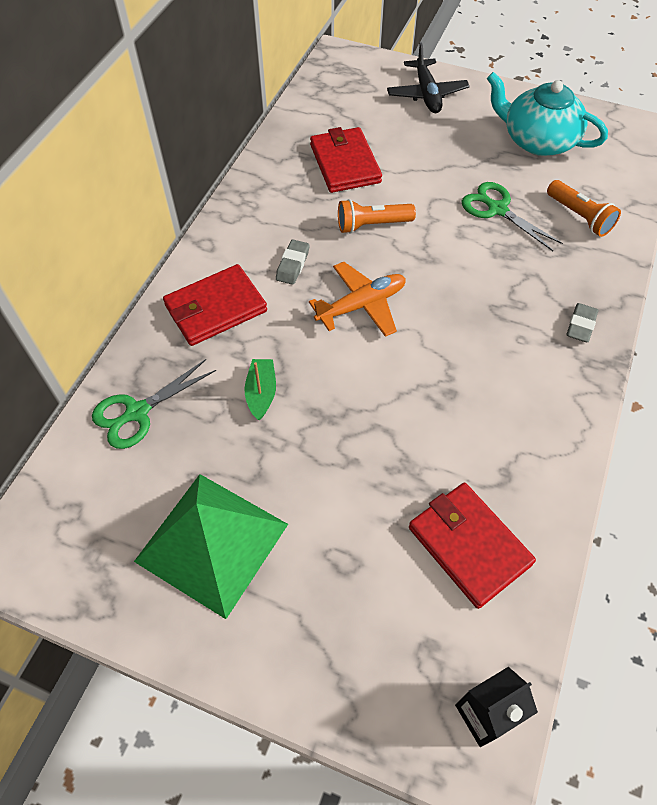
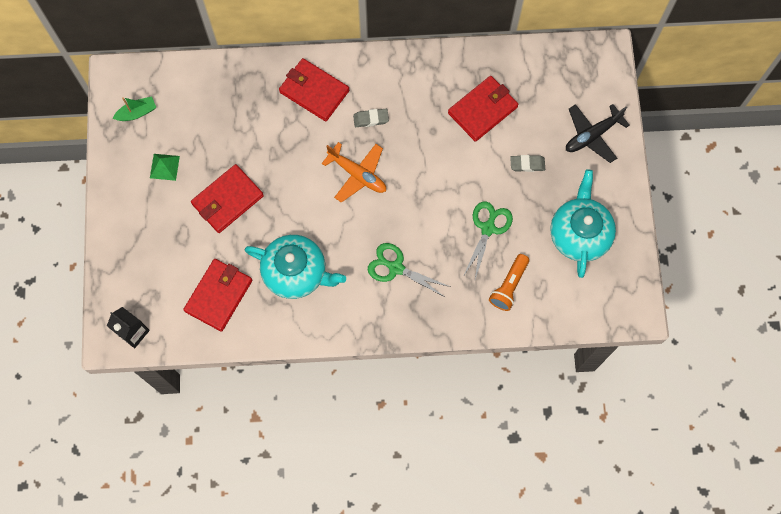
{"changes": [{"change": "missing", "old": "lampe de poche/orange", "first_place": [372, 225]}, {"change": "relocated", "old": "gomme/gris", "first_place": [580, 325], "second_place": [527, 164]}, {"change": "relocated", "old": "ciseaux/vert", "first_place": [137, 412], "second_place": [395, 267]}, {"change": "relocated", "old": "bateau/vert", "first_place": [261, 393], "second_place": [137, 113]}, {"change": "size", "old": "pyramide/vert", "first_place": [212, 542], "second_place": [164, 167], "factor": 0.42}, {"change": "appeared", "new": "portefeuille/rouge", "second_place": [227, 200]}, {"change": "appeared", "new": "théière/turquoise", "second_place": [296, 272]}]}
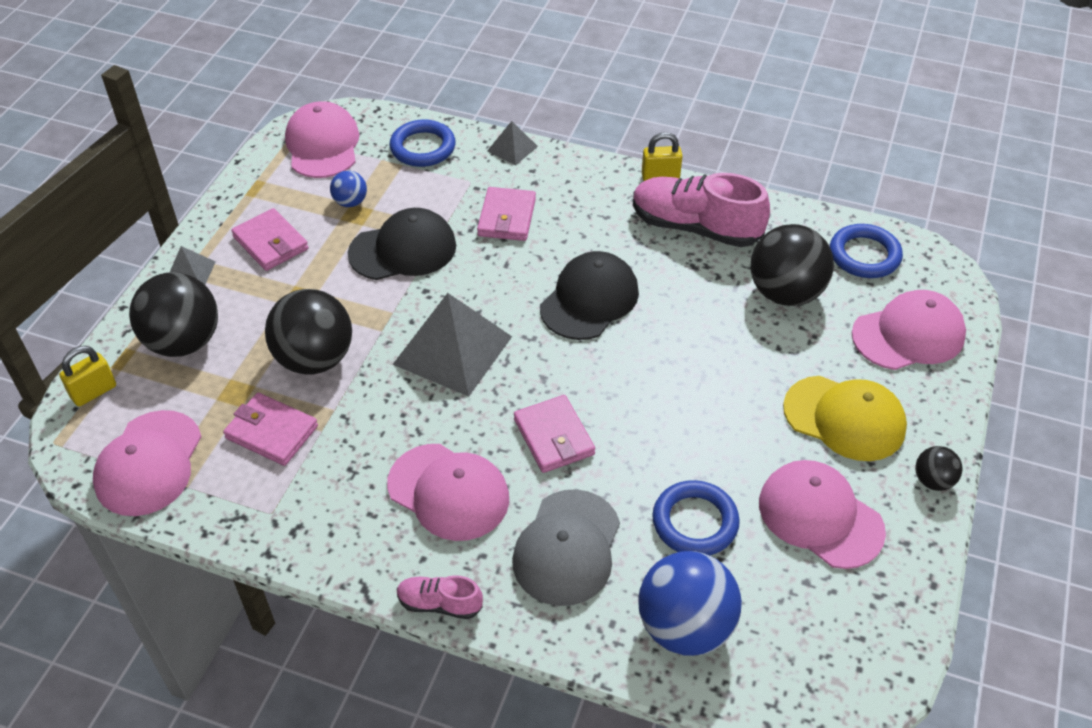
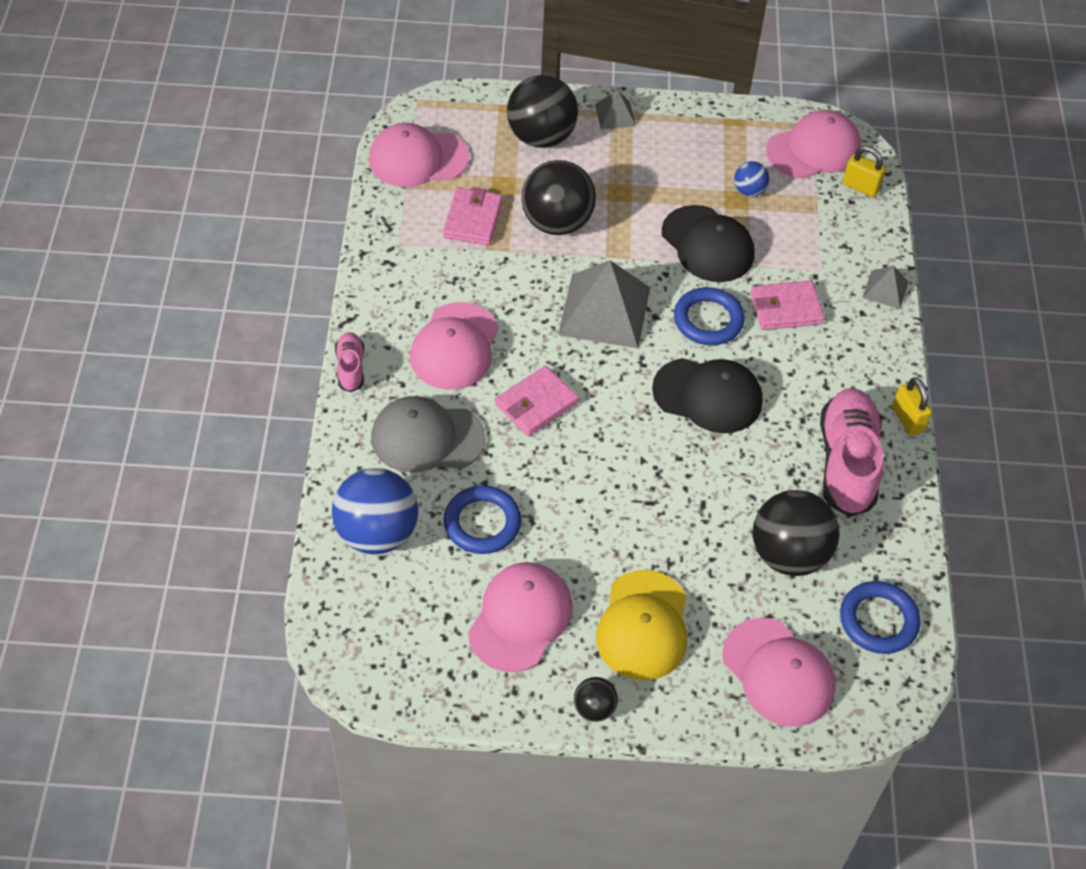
{"changes": [{"change": "relocated", "old": "anneau/bleu", "first_place": [423, 147], "second_place": [708, 320]}, {"change": "missing", "old": "portefeuille/rose", "first_place": [271, 243]}, {"change": "relocated", "old": "cadenas/jaune", "first_place": [94, 392], "second_place": [860, 187]}]}
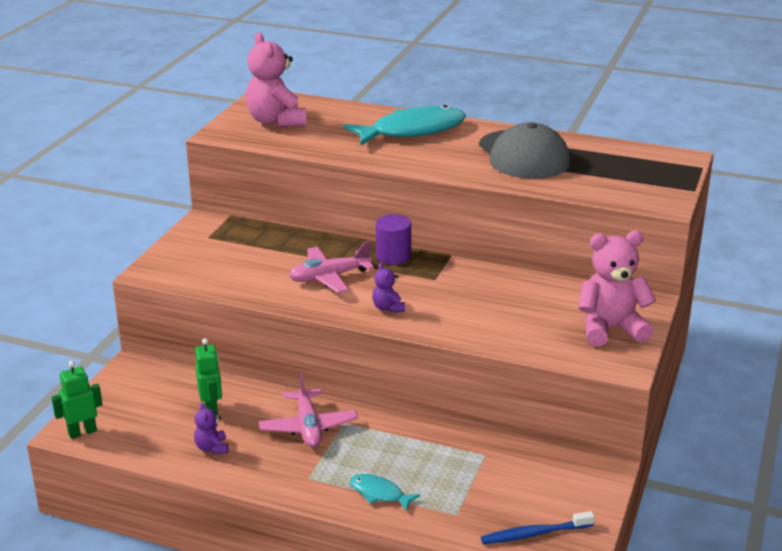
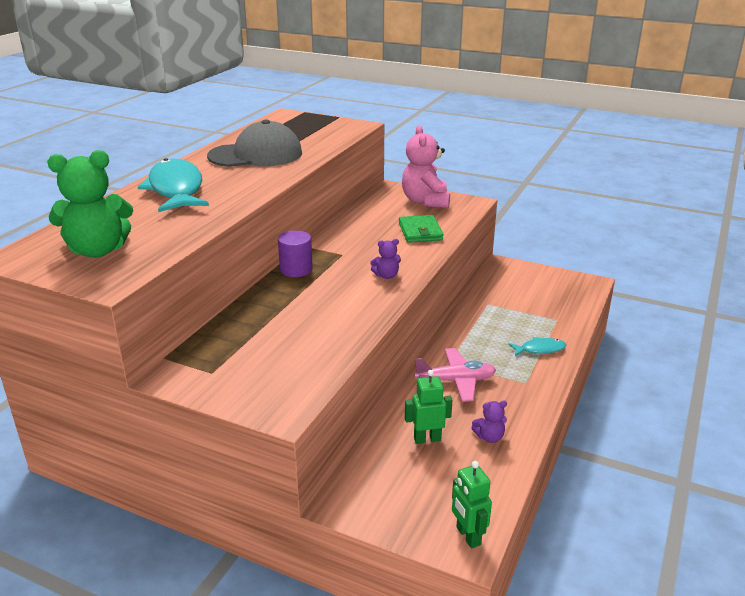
{"changes": [{"change": "colour", "old": "ours en peluche/rose", "new": "ours en peluche/vert", "first_place": [276, 121], "second_place": [98, 251]}, {"change": "missing", "old": "avion/rose", "first_place": [329, 277]}, {"change": "spun", "old": "poisson/turquoise", "first_place": [379, 493], "second_place": [540, 349], "degrees": -135}, {"change": "missing", "old": "brosse à dents/bleu", "first_place": [534, 534]}, {"change": "appeared", "new": "portefeuille/vert", "second_place": [420, 232]}]}
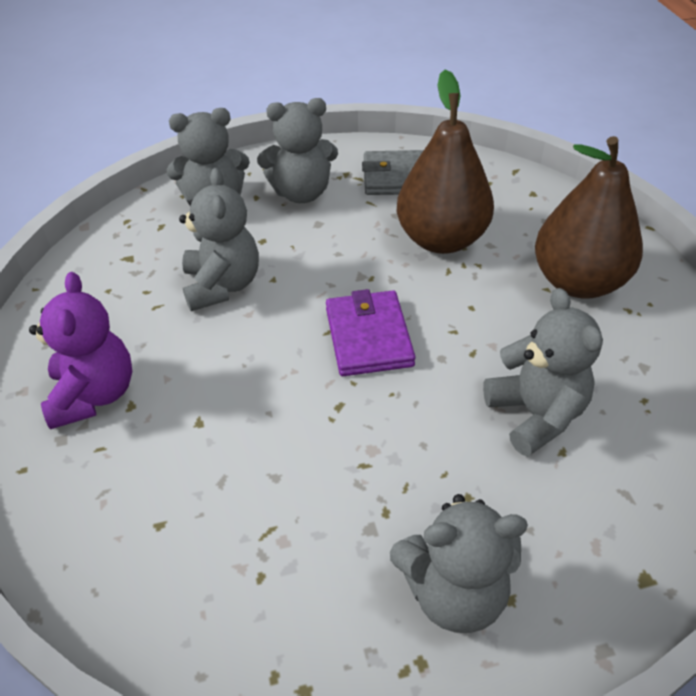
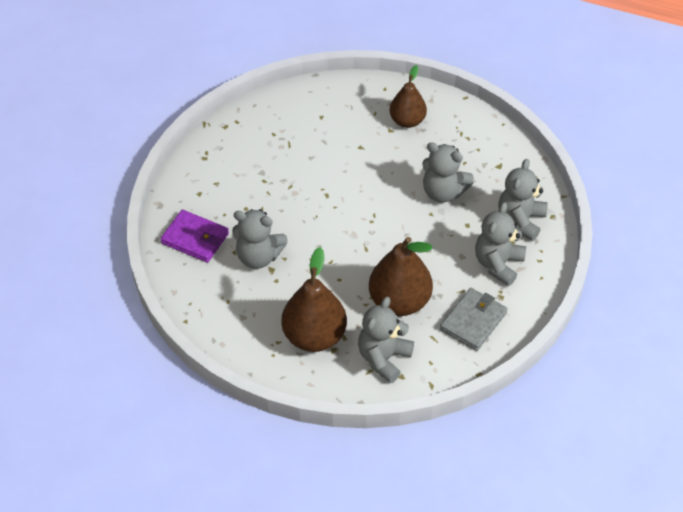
{"changes": [{"change": "exchanged", "old": "ours en peluche/violet", "new": "poire/marron", "first_place": [94, 395], "second_place": [407, 121]}, {"change": "relocated", "old": "portefeuille/violet", "first_place": [368, 337], "second_place": [195, 238]}, {"change": "relocated", "old": "ours en peluche/gris", "first_place": [454, 591], "second_place": [383, 358]}]}
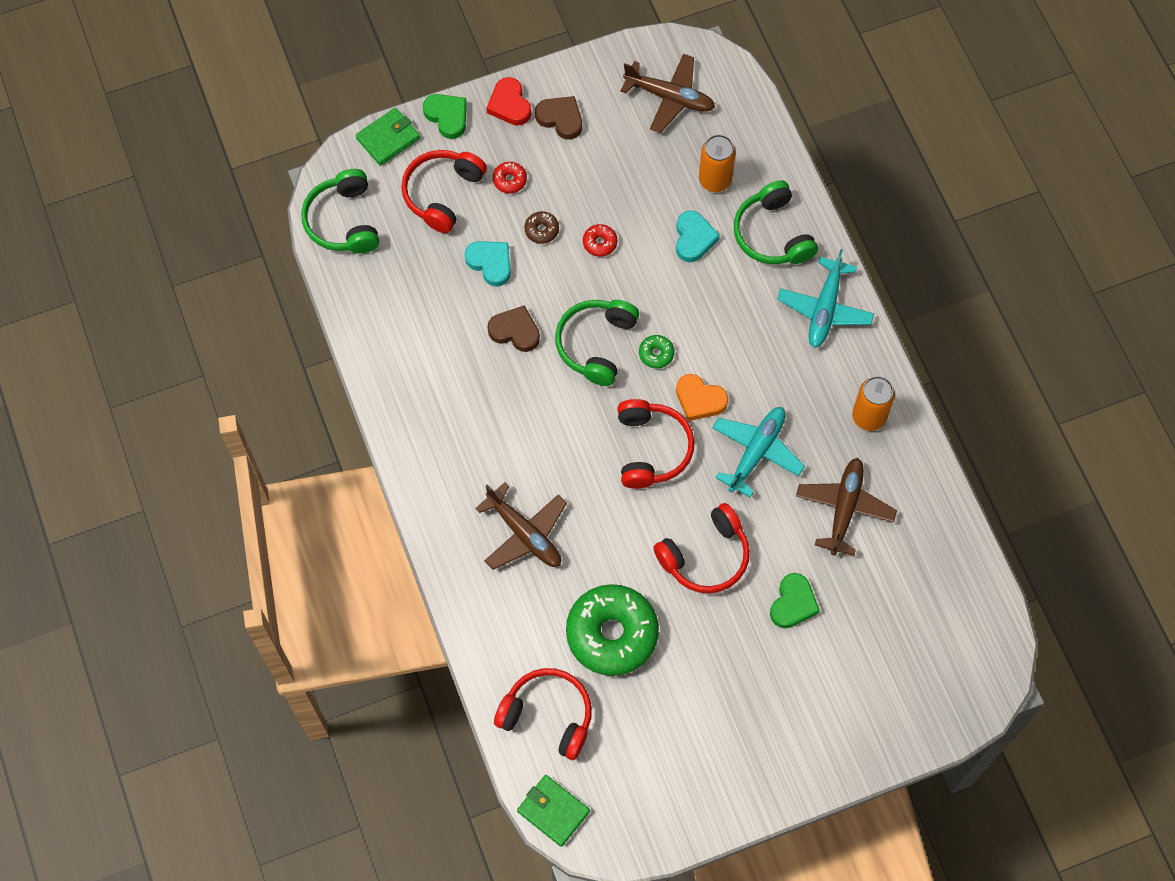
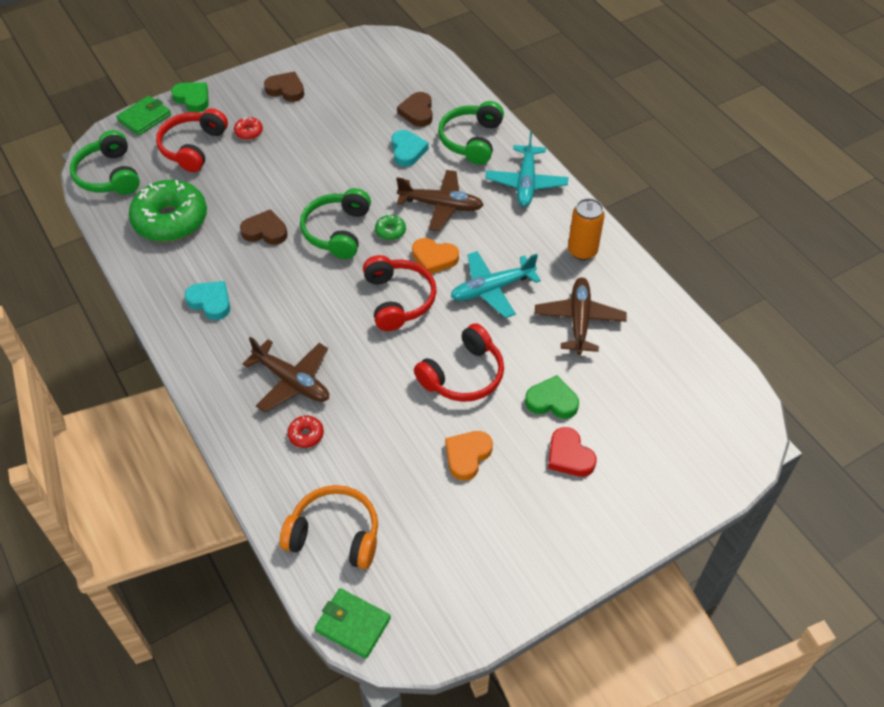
{"changes": [{"change": "relocated", "old": "avion/marron", "first_place": [670, 97], "second_place": [441, 205]}, {"change": "relocated", "old": "cœur/rouge", "first_place": [509, 105], "second_place": [569, 456]}, {"change": "exchanged", "old": "canette/orange", "new": "cœur/marron", "first_place": [715, 180], "second_place": [417, 112]}, {"change": "spun", "old": "casque audio/vert", "first_place": [772, 234], "second_place": [471, 140], "degrees": 45}, {"change": "missing", "old": "beignet/marron", "first_place": [541, 230]}, {"change": "relocated", "old": "beignet/rouge", "first_place": [600, 243], "second_place": [306, 435]}, {"change": "relocated", "old": "cœur/turquoise", "first_place": [490, 263], "second_place": [210, 302]}, {"change": "spun", "old": "avion/turquoise", "first_place": [756, 452], "second_place": [492, 289], "degrees": -135}, {"change": "spun", "old": "cœur/vert", "first_place": [793, 603], "second_place": [552, 401], "degrees": -90}, {"change": "relocated", "old": "beignet/vert", "first_place": [612, 634], "second_place": [170, 220]}, {"change": "colour", "old": "casque audio/rouge", "new": "casque audio/orange", "first_place": [548, 715], "second_place": [335, 534]}, {"change": "appeared", "new": "cœur/orange", "second_place": [467, 456]}]}
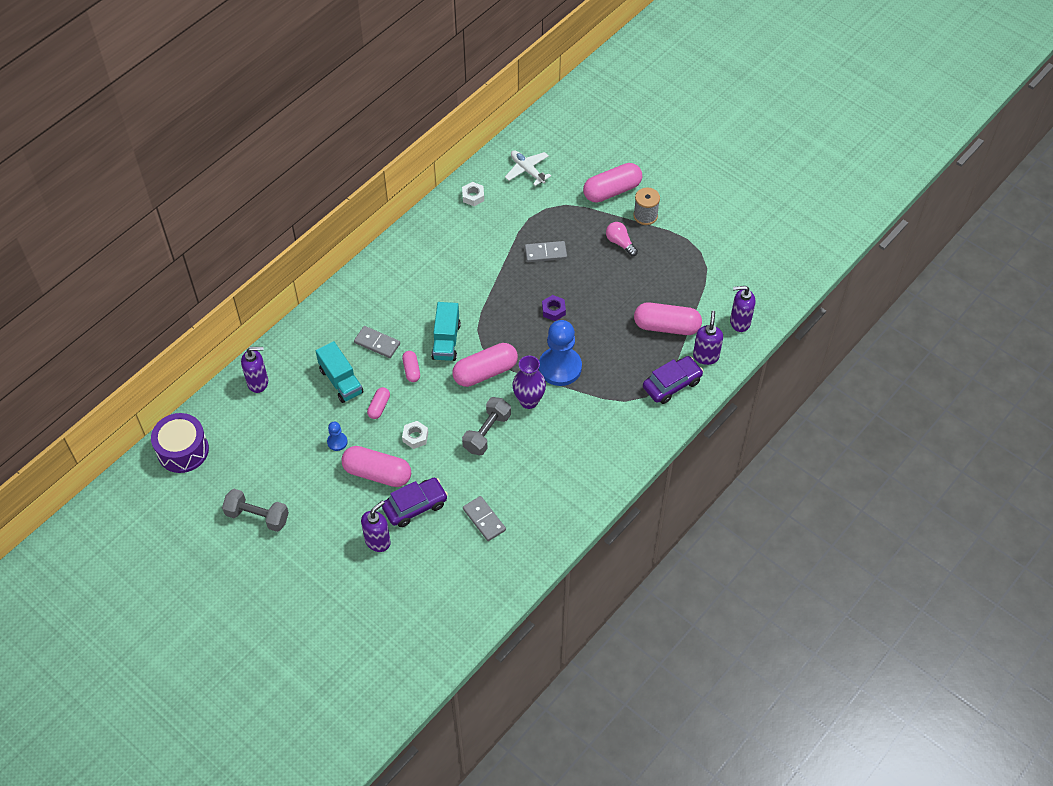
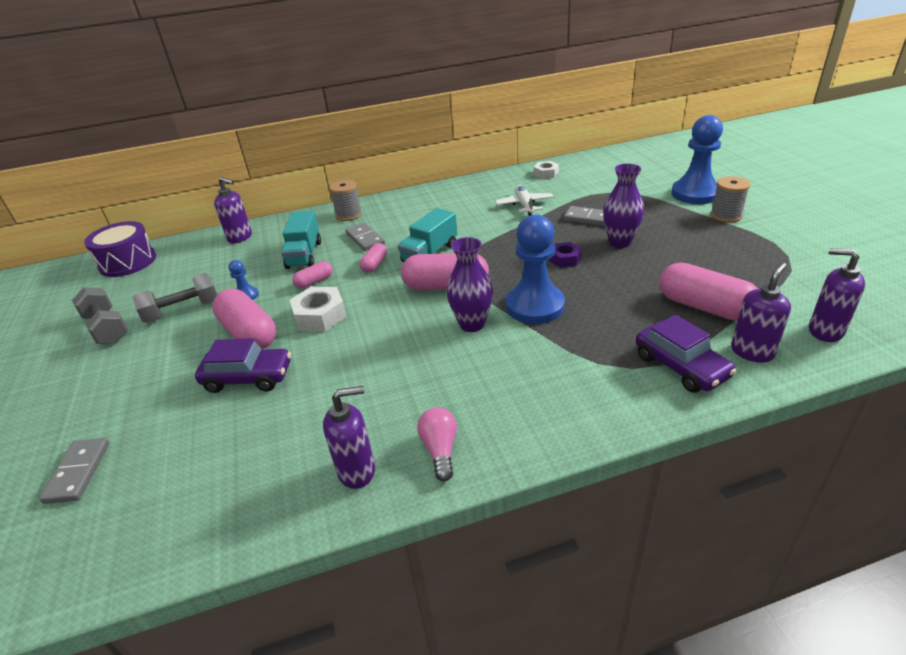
{"changes": [{"change": "relocated", "old": "avion/blanc", "first_place": [527, 170], "second_place": [524, 205]}, {"change": "exchanged", "old": "gélule/rose", "new": "pion/bleu", "first_place": [612, 191], "second_place": [695, 194]}, {"change": "relocated", "old": "ampoule/rose", "first_place": [620, 243], "second_place": [440, 450]}, {"change": "spun", "old": "voiture/violet", "first_place": [672, 384], "second_place": [681, 366], "degrees": 60}, {"change": "relocated", "old": "haltère/gris", "first_place": [487, 433], "second_place": [183, 311]}, {"change": "size", "old": "écrou/blanc", "first_place": [415, 437], "second_place": [320, 316], "factor": 1.58}, {"change": "relocated", "old": "domino/gris", "first_place": [484, 519], "second_place": [78, 472]}, {"change": "relocated", "old": "distributeur de savon/violet", "first_place": [378, 541], "second_place": [357, 471]}, {"change": "appeared", "new": "vase/violet", "second_place": [619, 242]}, {"change": "appeared", "new": "bobine/gris", "second_place": [348, 215]}]}
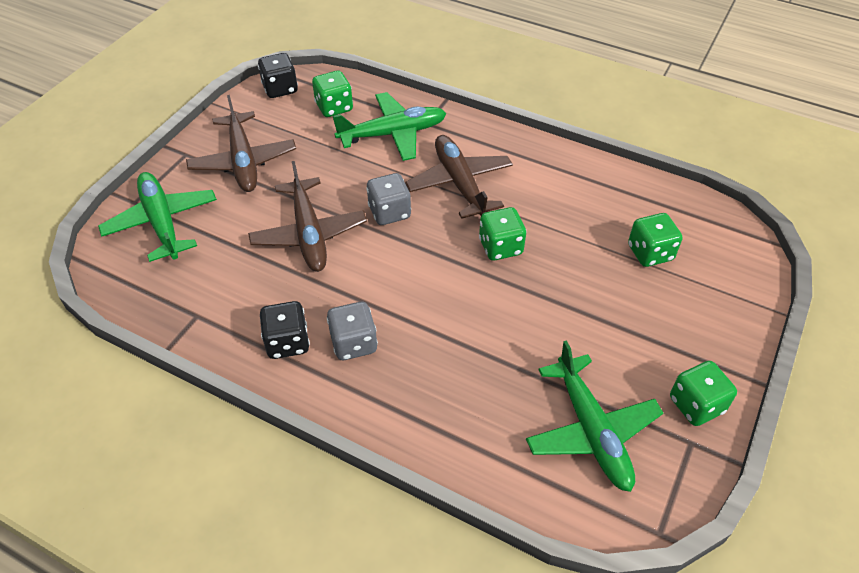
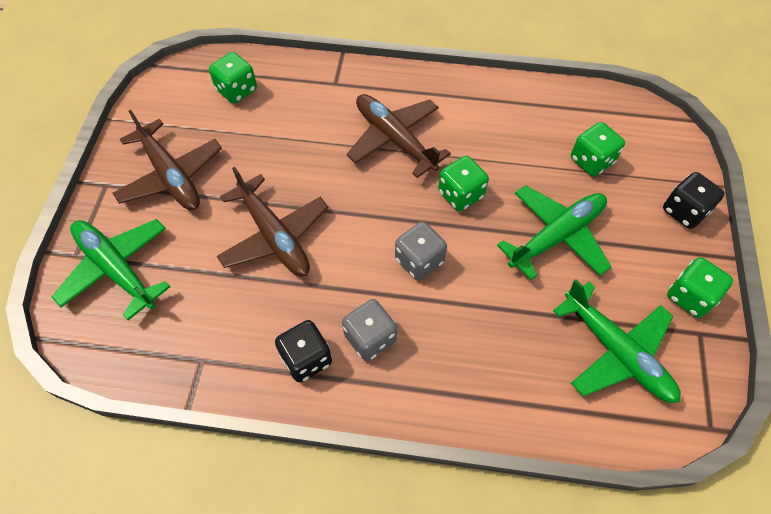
{"changes": [{"change": "relocated", "old": "dé/noir", "first_place": [280, 89], "second_place": [684, 211]}, {"change": "relocated", "old": "avion/vert", "first_place": [392, 134], "second_place": [556, 236]}, {"change": "relocated", "old": "dé/gris", "first_place": [389, 212], "second_place": [419, 260]}]}
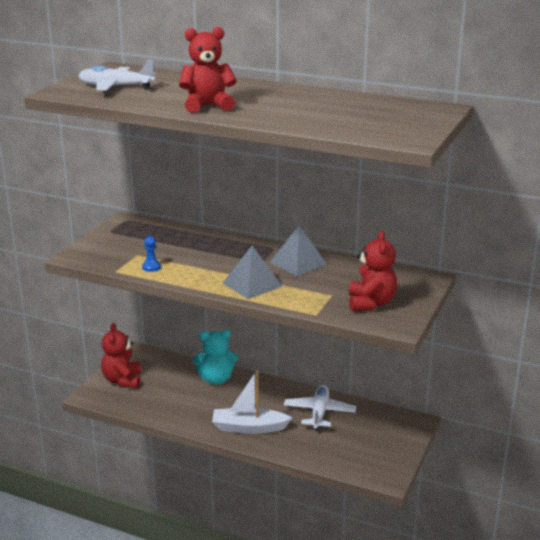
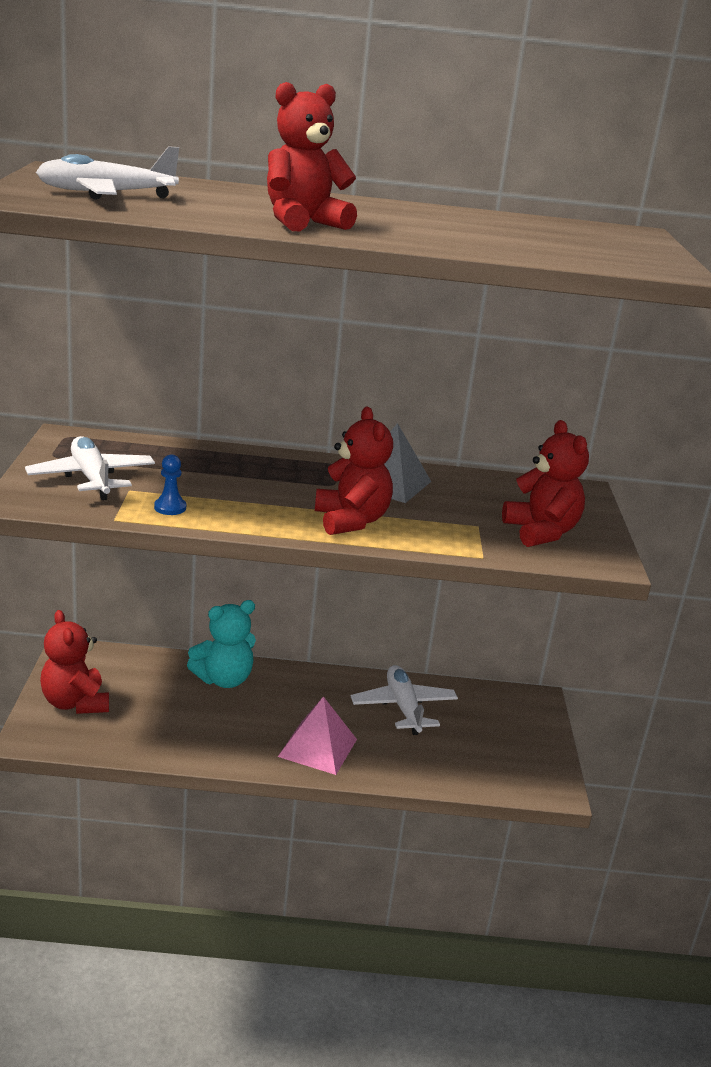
{"changes": [{"change": "exchanged", "old": "pyramide/gris", "new": "ours en peluche/rouge", "first_place": [252, 284], "second_place": [351, 521]}, {"change": "exchanged", "old": "bateau/blanc", "new": "pyramide/rose", "first_place": [249, 427], "second_place": [318, 747]}, {"change": "appeared", "new": "avion/blanc", "second_place": [91, 478]}]}
